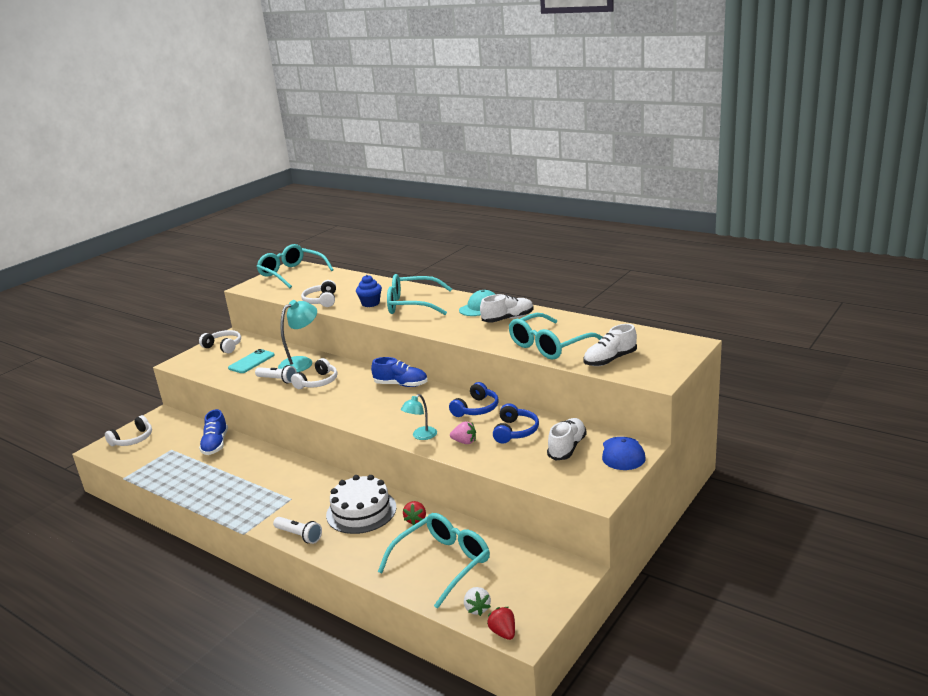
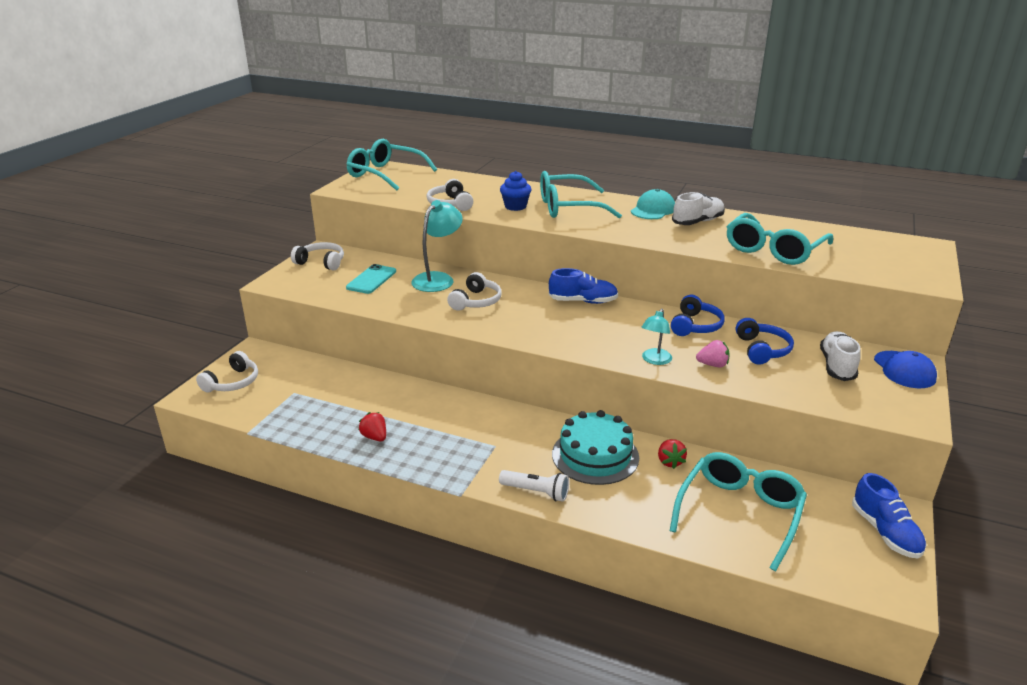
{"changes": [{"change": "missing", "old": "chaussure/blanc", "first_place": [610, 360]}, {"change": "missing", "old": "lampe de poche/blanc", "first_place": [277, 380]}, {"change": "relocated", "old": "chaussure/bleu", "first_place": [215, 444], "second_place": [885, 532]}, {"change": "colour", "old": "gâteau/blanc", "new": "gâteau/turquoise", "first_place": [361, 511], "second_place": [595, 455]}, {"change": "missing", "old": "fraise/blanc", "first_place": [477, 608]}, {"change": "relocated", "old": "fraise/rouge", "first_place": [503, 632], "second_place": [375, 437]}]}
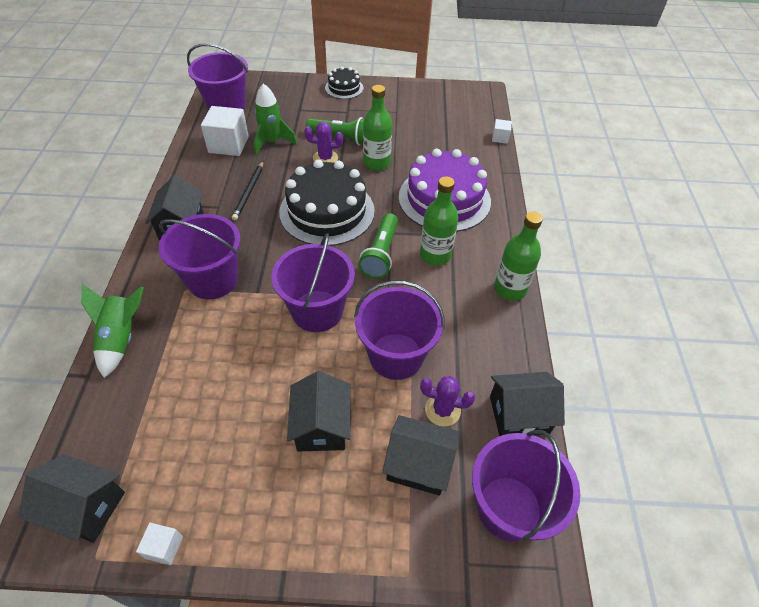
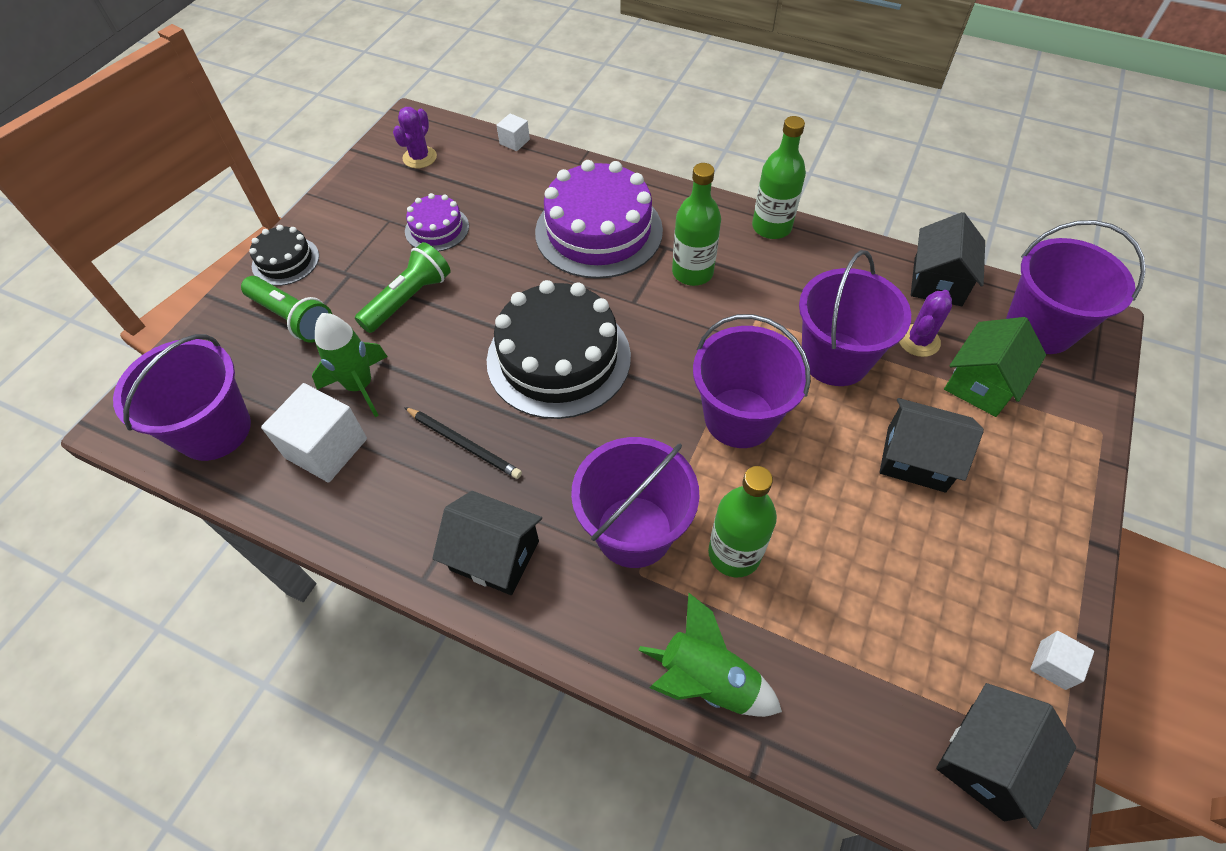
{"changes": [{"change": "relocated", "old": "bouteille/vert", "first_place": [376, 163], "second_place": [734, 553]}, {"change": "relocated", "old": "cactus/violet", "first_place": [325, 158], "second_place": [420, 157]}, {"change": "relocated", "old": "lampe de poche/vert", "first_place": [381, 254], "second_place": [292, 318]}, {"change": "colour", "old": "maison/noir", "new": "maison/vert", "first_place": [418, 464], "second_place": [981, 383]}, {"change": "appeared", "new": "gâteau/violet", "second_place": [437, 229]}]}
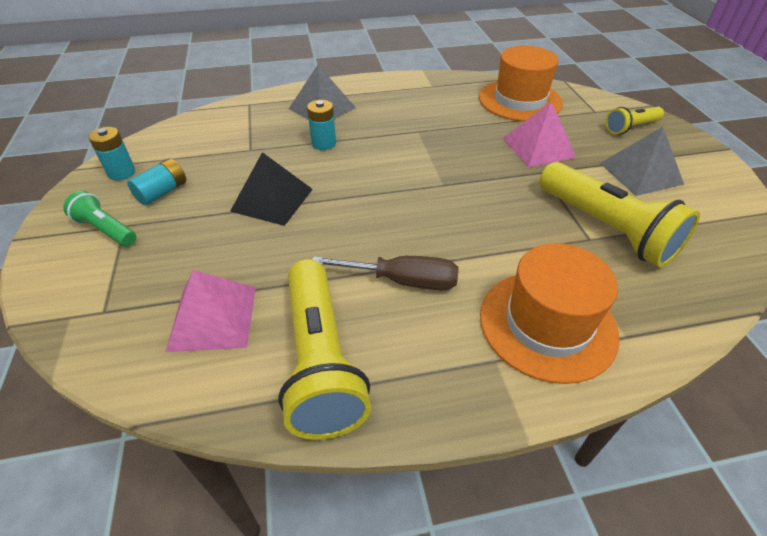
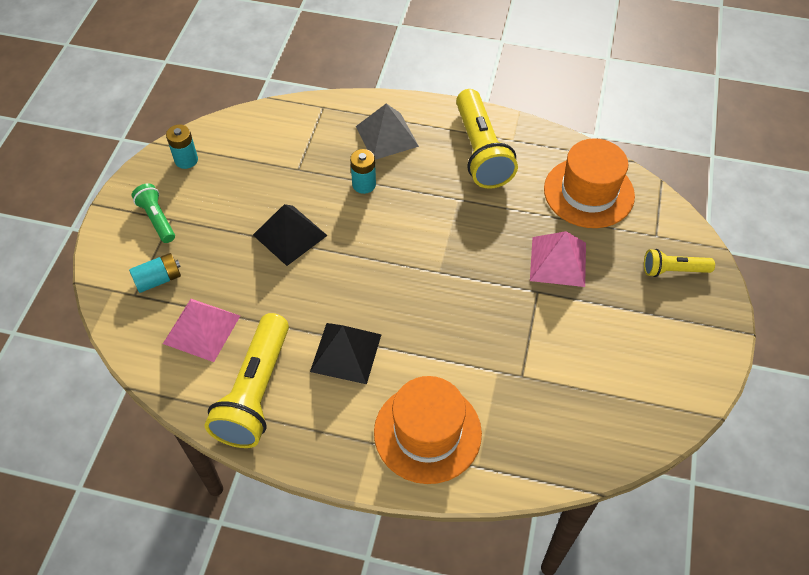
{"changes": [{"change": "missing", "old": "pyramide/gris", "first_place": [640, 173]}, {"change": "relocated", "old": "pile/turquoise", "first_place": [162, 192], "second_place": [158, 279]}, {"change": "relocated", "old": "lampe de poche/jaune", "first_place": [607, 228], "second_place": [481, 152]}, {"change": "exchanged", "old": "tournevis/marron", "new": "pyramide/noir", "first_place": [401, 281], "second_place": [346, 353]}]}
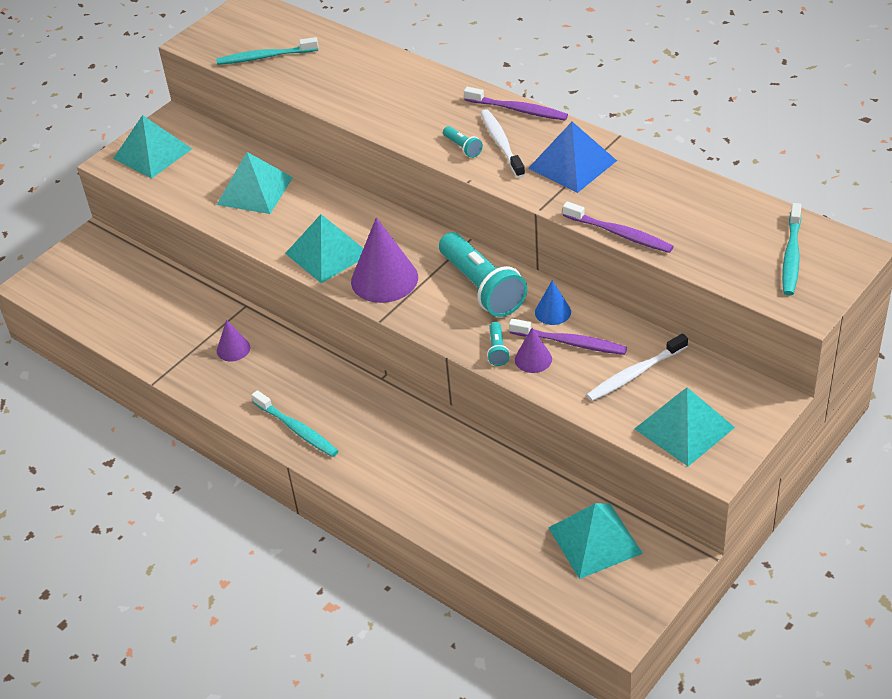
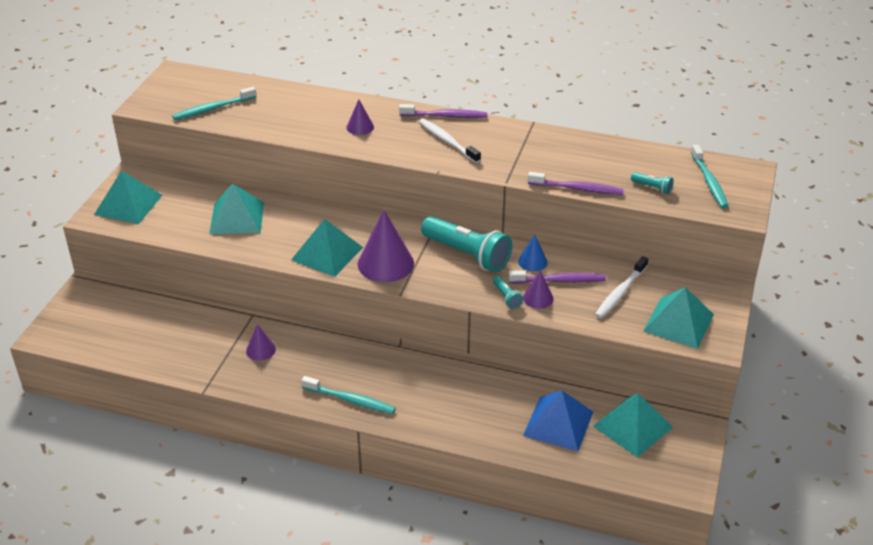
{"changes": [{"change": "relocated", "old": "pyramide/bleu", "first_place": [572, 164], "second_place": [558, 423]}, {"change": "relocated", "old": "lampe de poche/turquoise", "first_place": [463, 147], "second_place": [652, 188]}, {"change": "appeared", "new": "cône/violet", "second_place": [360, 127]}]}
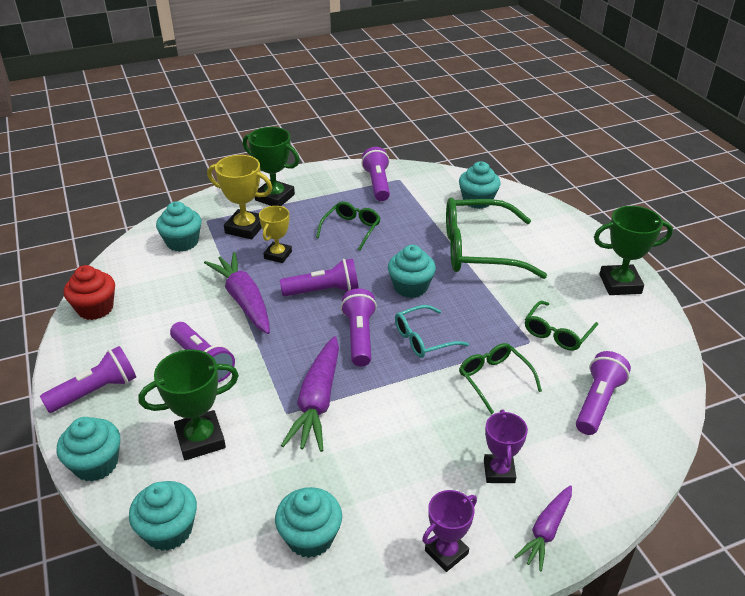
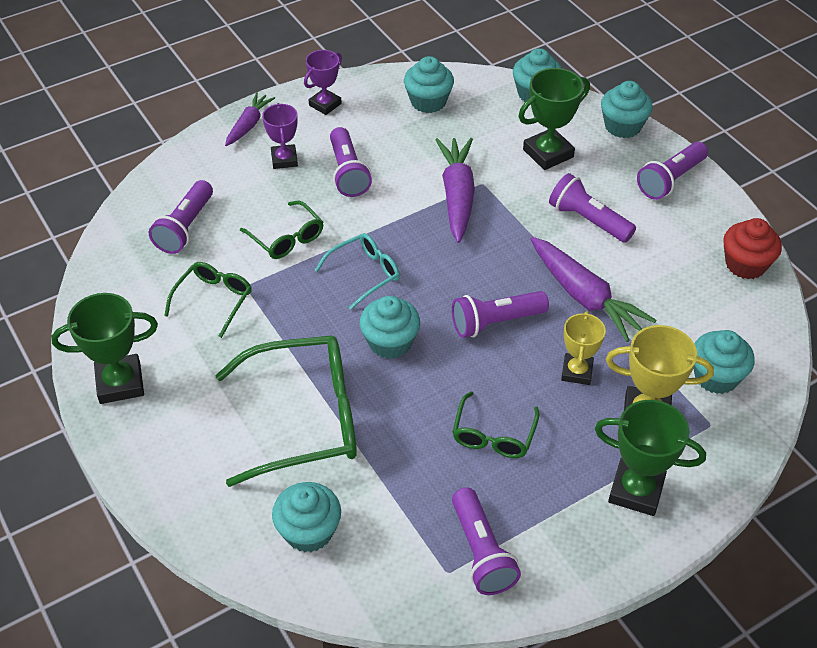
{"changes": [{"change": "relocated", "old": "lampe de poche/violet", "first_place": [359, 336], "second_place": [348, 173]}]}
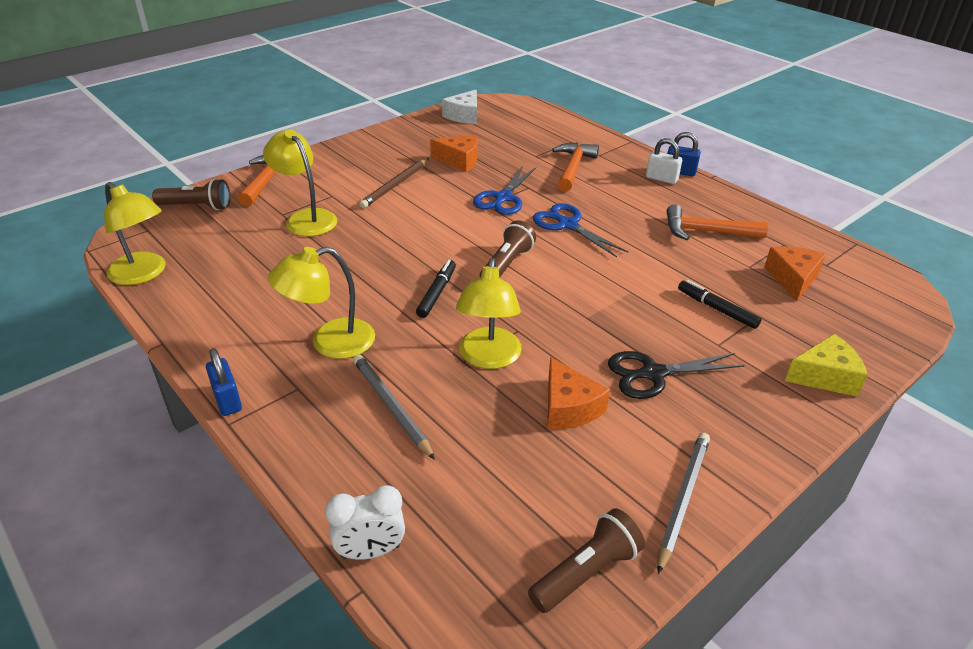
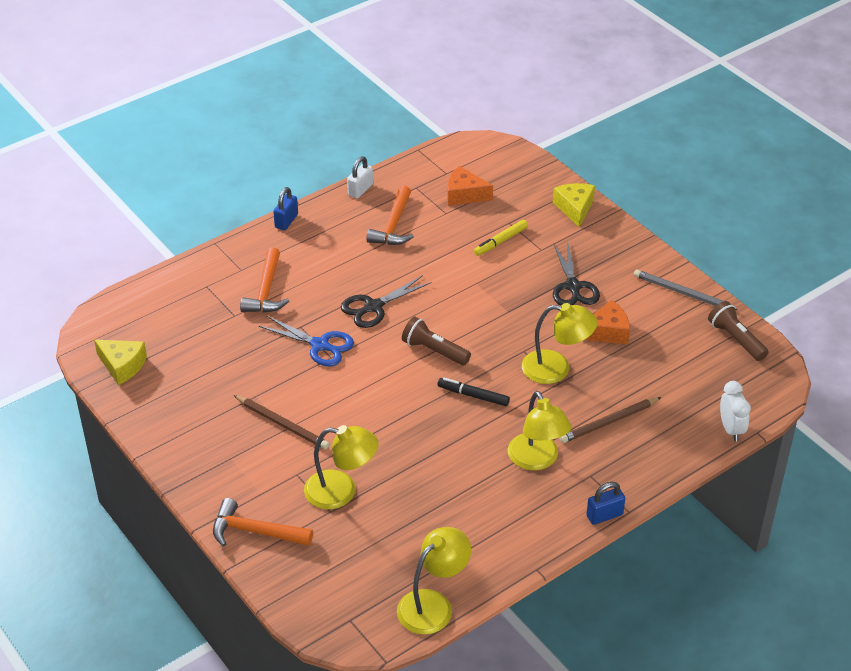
{"changes": [{"change": "colour", "old": "fromage/blanc", "new": "fromage/jaune", "first_place": [464, 116], "second_place": [122, 366]}, {"change": "spun", "old": "lampe/jaune", "first_place": [306, 218], "second_place": [341, 491], "degrees": -135}, {"change": "missing", "old": "fromage/orange", "first_place": [459, 160]}, {"change": "relocated", "old": "cadenas/blanc", "first_place": [661, 178], "second_place": [360, 190]}, {"change": "spun", "old": "marteau/orange", "first_place": [573, 168], "second_place": [266, 291], "degrees": -105}, {"change": "missing", "old": "lampe de poche/marron", "first_place": [197, 206]}, {"change": "colour", "old": "ciseaux/bleu", "new": "ciseaux/noir", "first_place": [567, 225], "second_place": [373, 307]}, {"change": "colour", "old": "feutre/noir", "new": "feutre/jaune", "first_place": [717, 309], "second_place": [500, 241]}, {"change": "colour", "old": "crayon/gris", "new": "crayon/marron", "first_place": [391, 407], "second_place": [609, 422]}]}
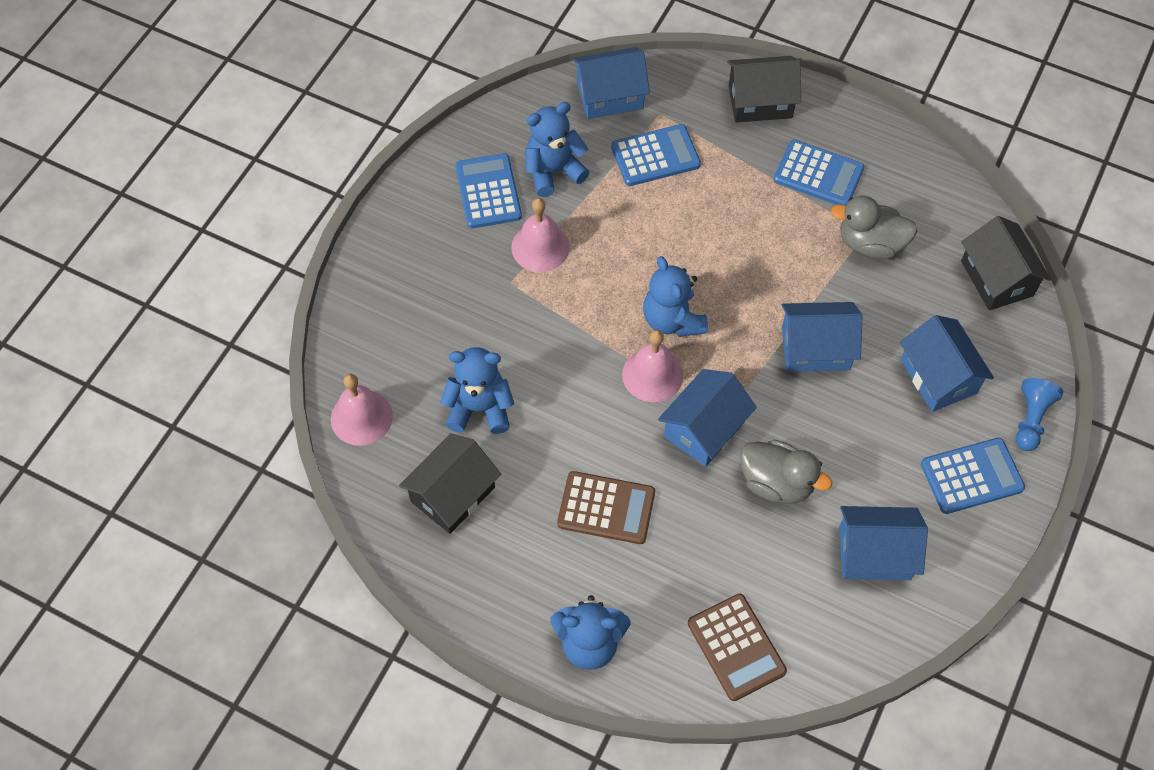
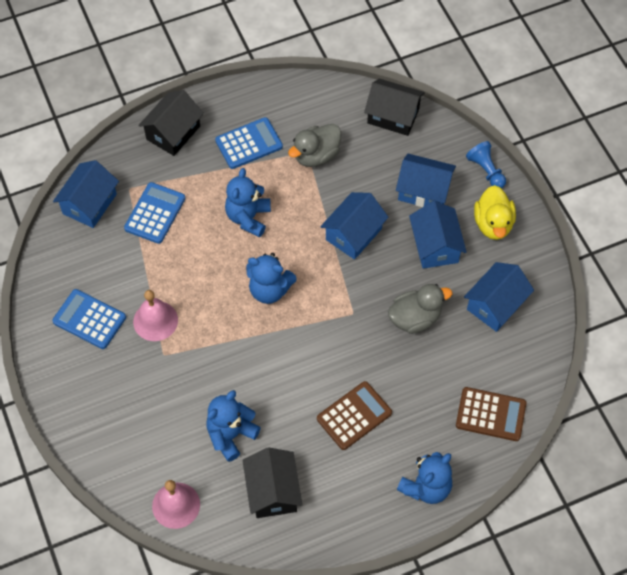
{"changes": [{"change": "relocated", "old": "ours en peluche/bleu", "first_place": [553, 171], "second_place": [248, 217]}, {"change": "missing", "old": "cloche/rose", "first_place": [652, 375]}, {"change": "relocated", "old": "maison/bleu", "first_place": [704, 429], "second_place": [435, 246]}, {"change": "exchanged", "old": "calculatrice/bleu", "new": "canard/jaune", "first_place": [971, 476], "second_place": [493, 224]}]}
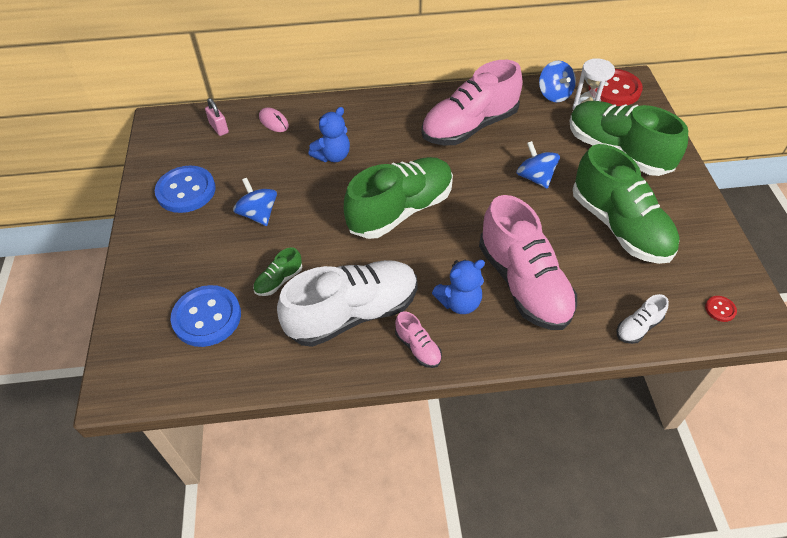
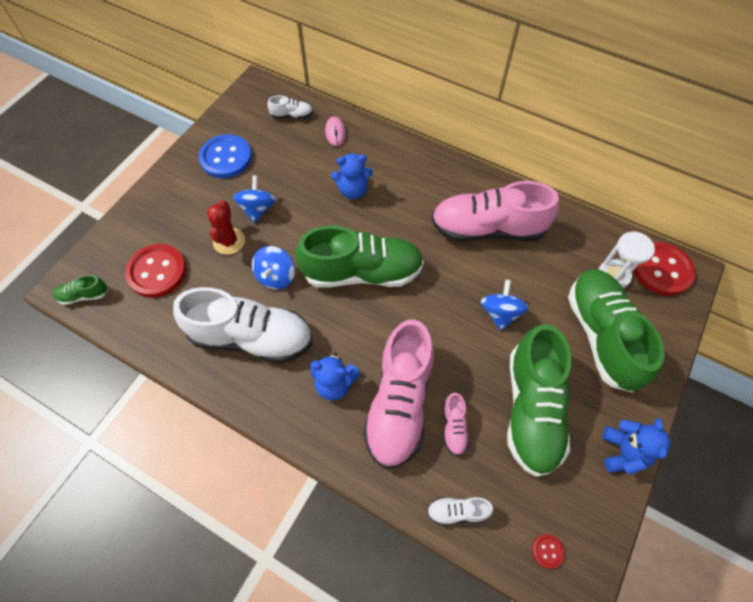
{"changes": [{"change": "relocated", "old": "toupie/bleu", "first_place": [554, 94], "second_place": [276, 276]}, {"change": "exchanged", "old": "cadenas/rose", "new": "chaussure/blanc", "first_place": [219, 128], "second_place": [292, 115]}, {"change": "relocated", "old": "chaussure/vert", "first_place": [279, 280], "second_place": [84, 295]}, {"change": "colour", "old": "bouton/bleu", "new": "bouton/rouge", "first_place": [207, 317], "second_place": [157, 272]}, {"change": "relocated", "old": "chaussure/rose", "first_place": [418, 347], "second_place": [454, 427]}, {"change": "appeared", "new": "cactus/rouge", "second_place": [229, 241]}, {"change": "appeared", "new": "ours en peluche/bleu", "second_place": [623, 452]}]}
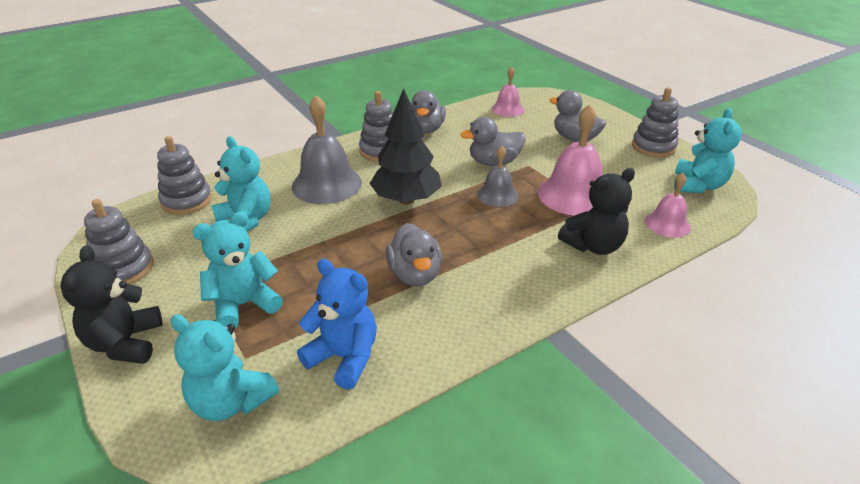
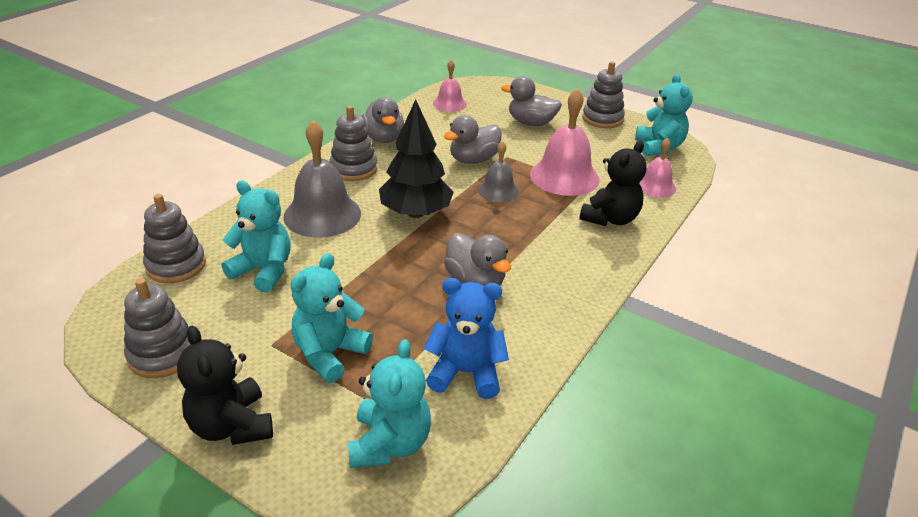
{"changes": [{"change": "spun", "old": "ours en peluche/turquoise", "first_place": [231, 402], "second_place": [389, 443], "degrees": -90}]}
